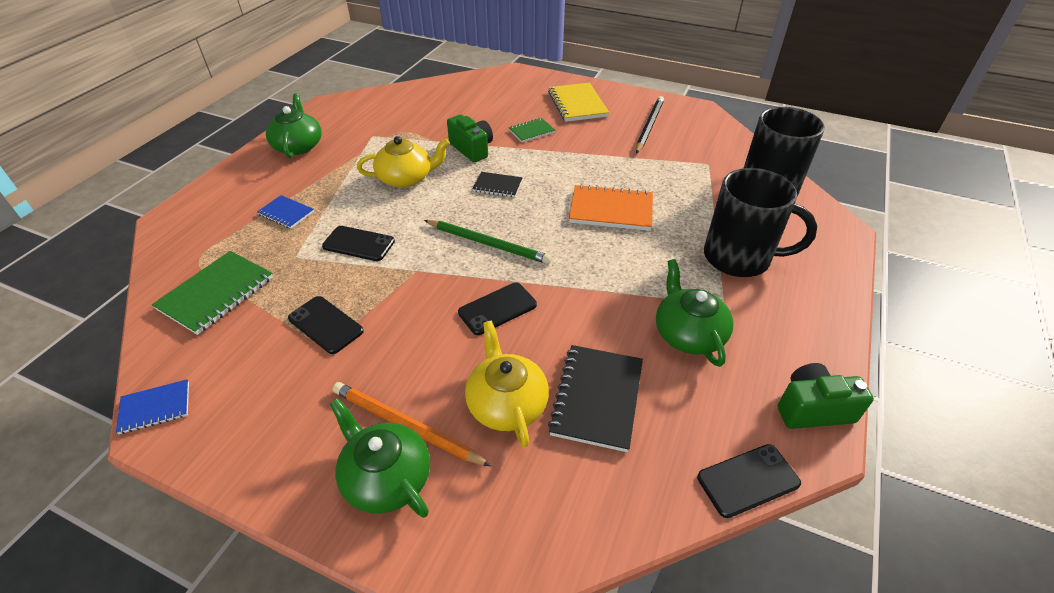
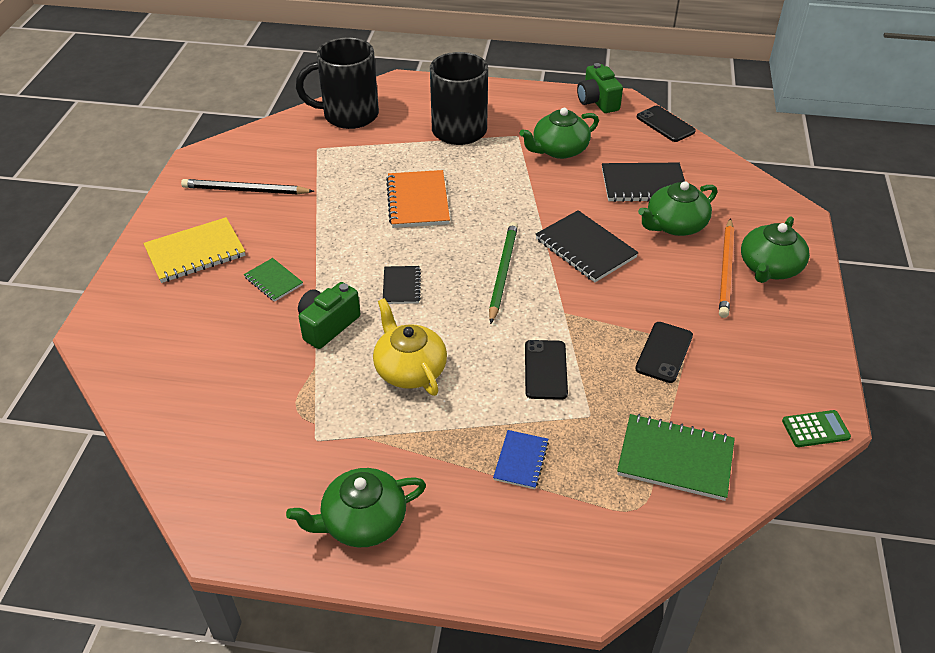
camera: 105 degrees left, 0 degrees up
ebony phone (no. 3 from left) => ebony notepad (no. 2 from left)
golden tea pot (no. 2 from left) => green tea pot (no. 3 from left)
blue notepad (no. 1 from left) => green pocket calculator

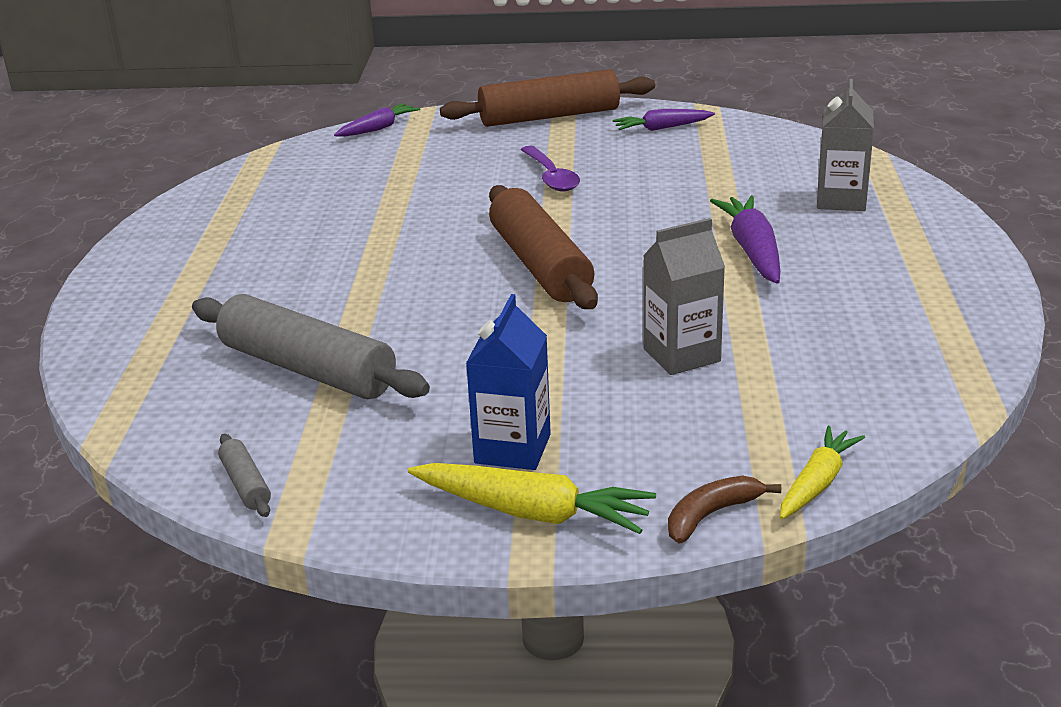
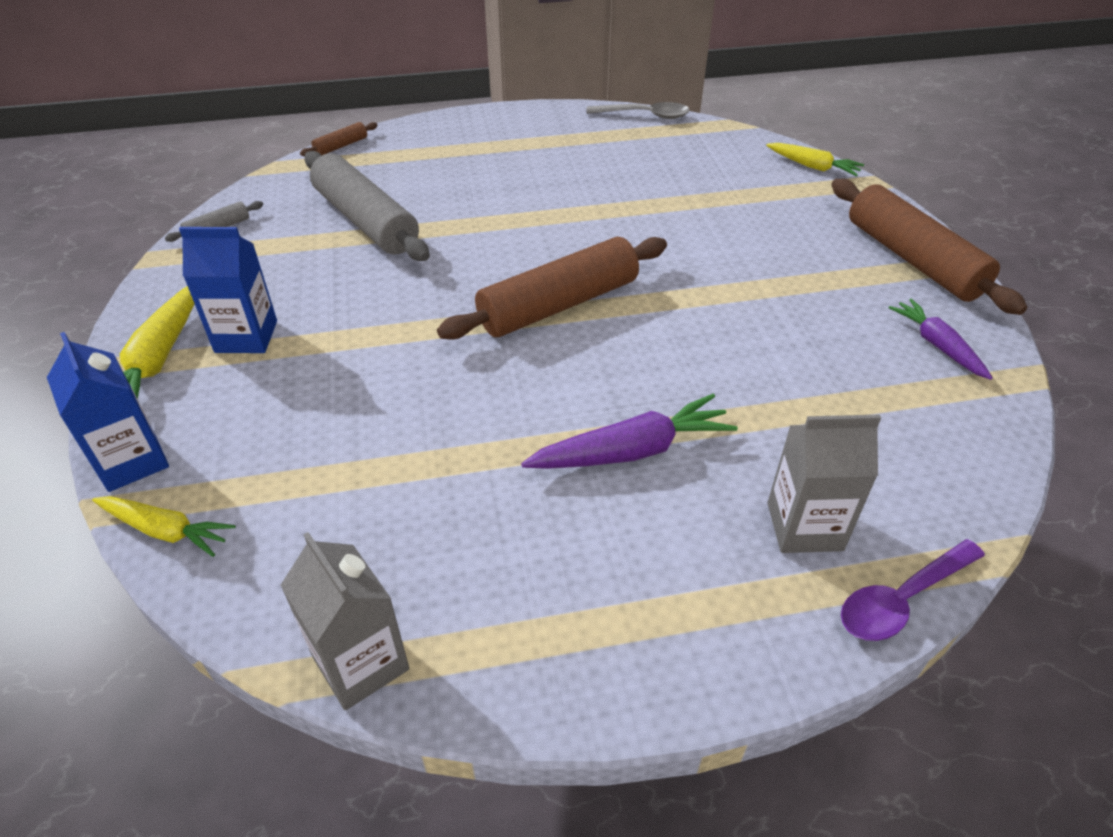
camera: 75 degrees right, 15 degrees up
purple root vegetable (no. 1 from left) => golden root vegetable (no. 3 from left)
purple tablespoon, relocated
gray juice carton (no. 1 from left), relocated
gray rolling pin (no. 2 from left), 60 degrees counterclockwise
russet banana => blue juice carton (no. 1 from left)
nothing => gray tablespoon
nothing => russet rolling pin (no. 1 from left)

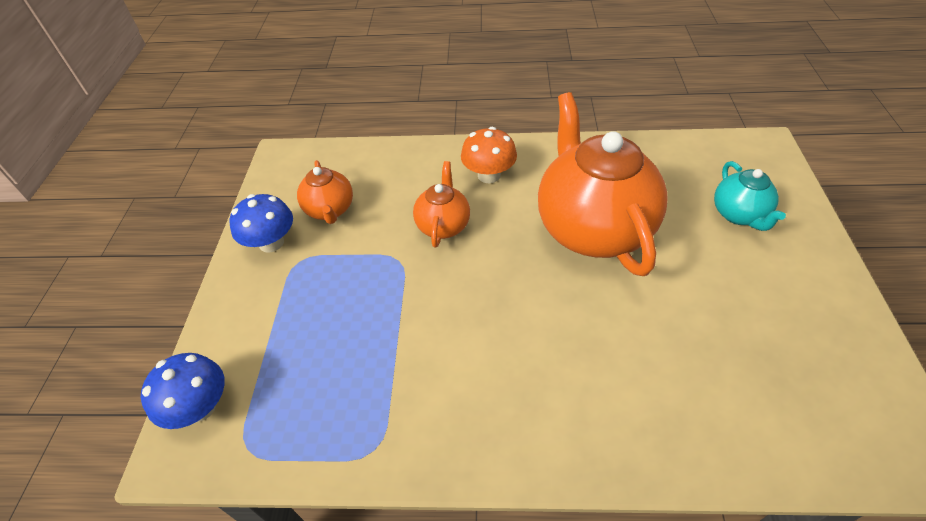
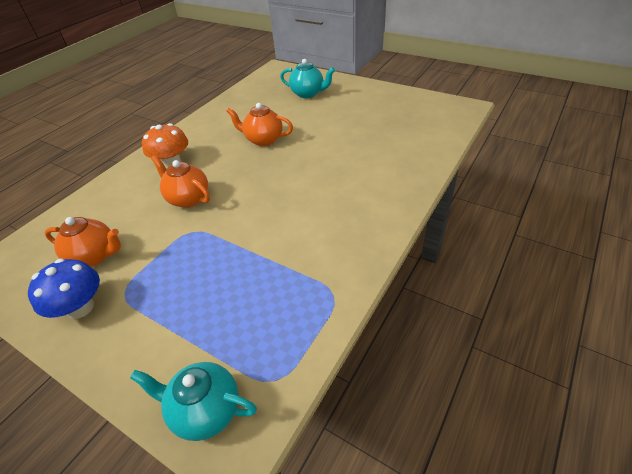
camera: 60 degrees left, 5 degrees down
bright orange tea pot (no. 3 from left), x0.48
blue fungus (no. 1 from left) => turquoise tea pot (no. 1 from left)

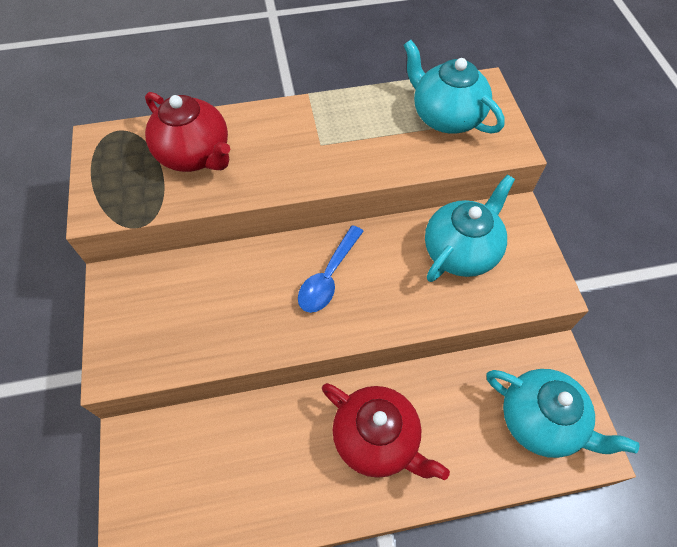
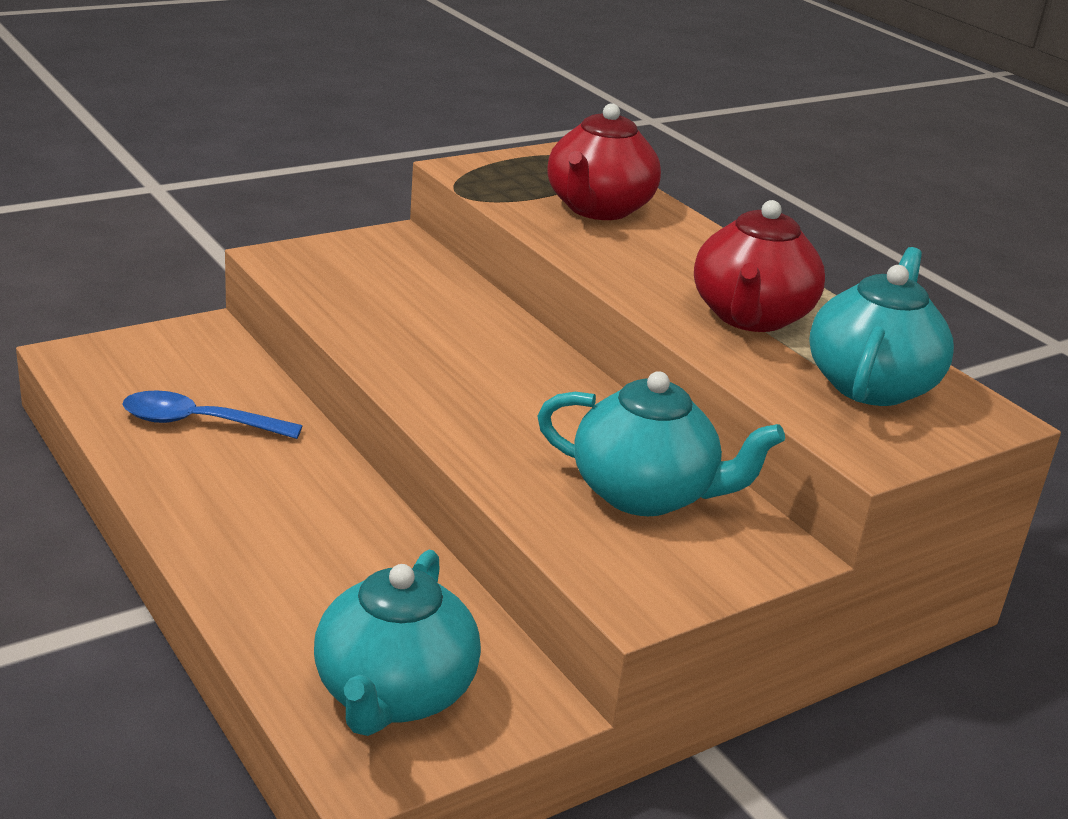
camera: 65 degrees right, 30 degrees down
blue tablespoon, relocated
crimson tea pot (no. 2 from left), relocated

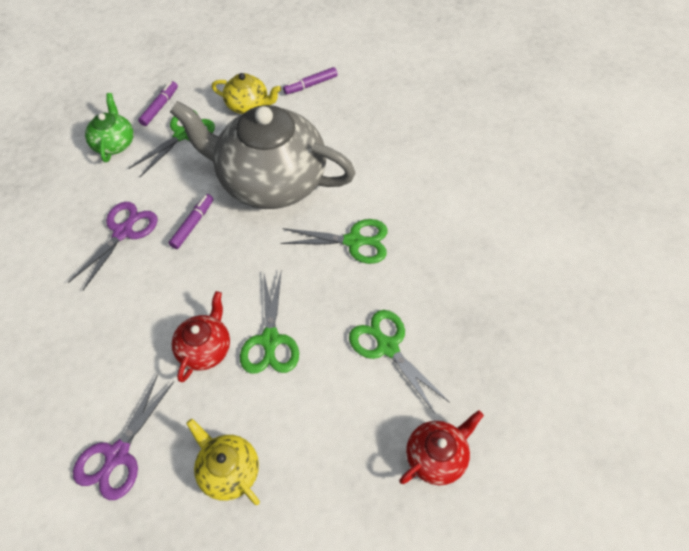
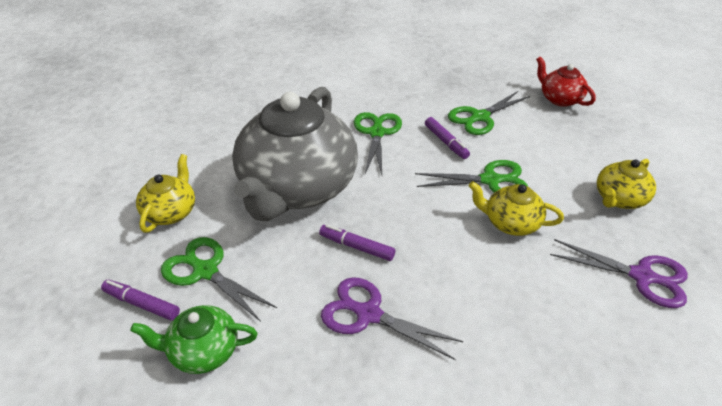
camera: 90 degrees left, 15 degrees down
purple marker (no. 3 from left), relocated
crimson tea pot (no. 1 from left) => golden tea pot (no. 2 from left)

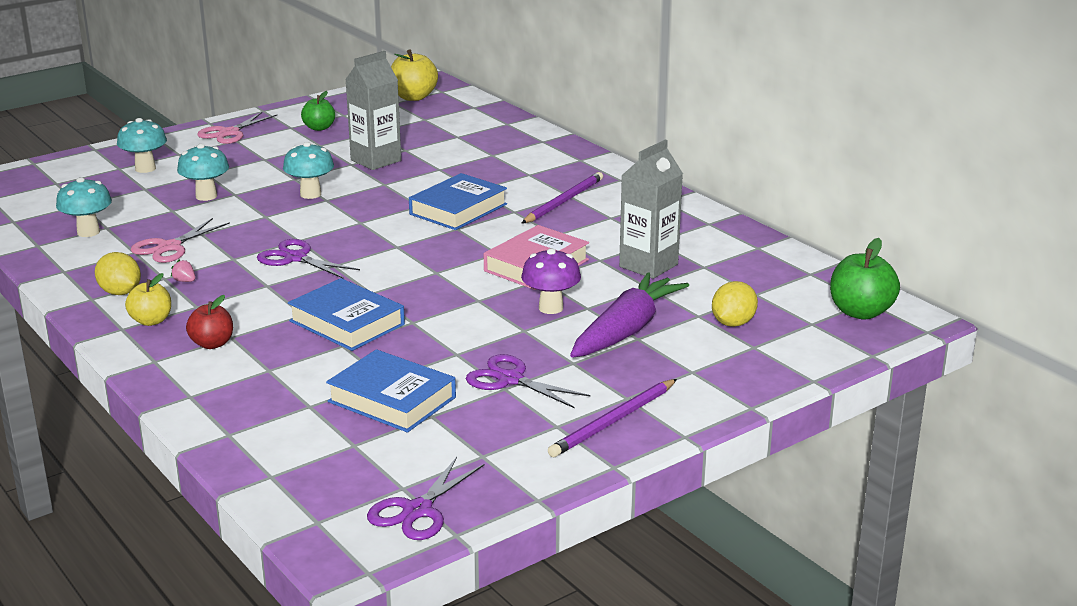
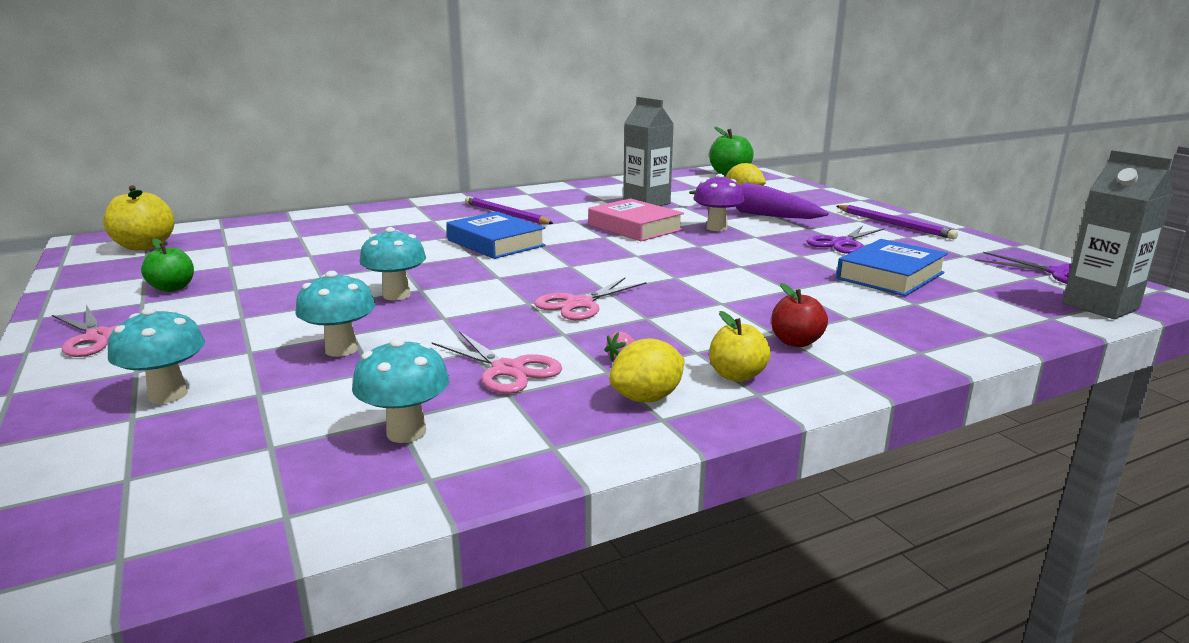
camera: 80 degrees left, 5 degrees down
gray juice carton (no. 1 from left in the first image) => gray juice carton (no. 2 from left), relocated
purple pair of scissors (no. 1 from left) => pink pair of scissors (no. 3 from left)
blue book (no. 1 from left) => nothing

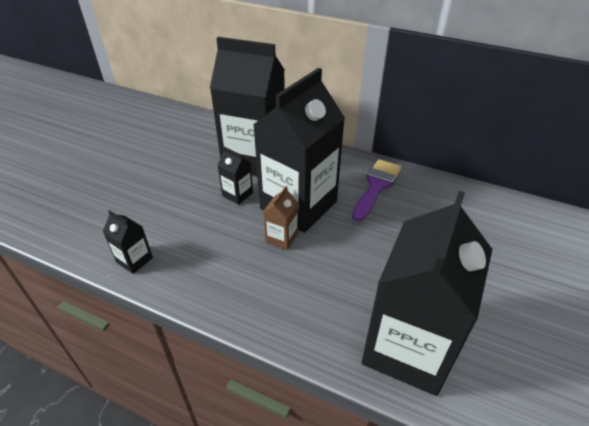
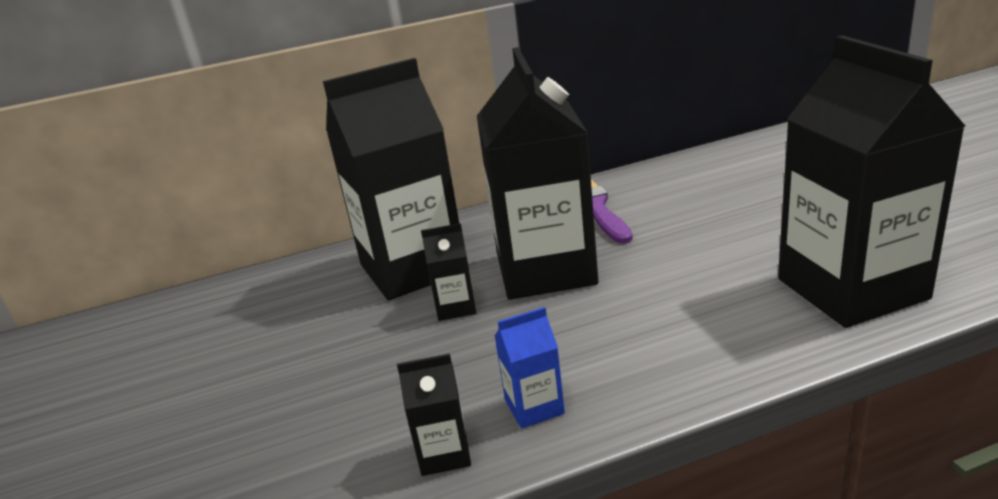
camera: 40 degrees left, 15 degrees down
russet juice carton => nothing
nothing => blue juice carton

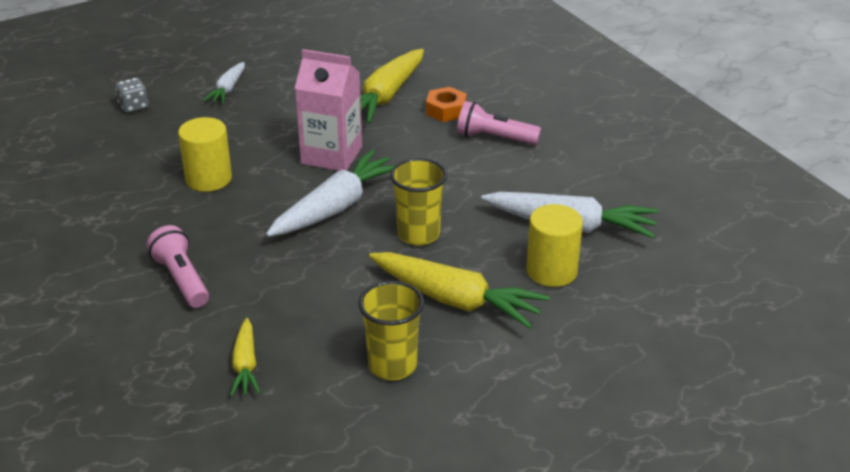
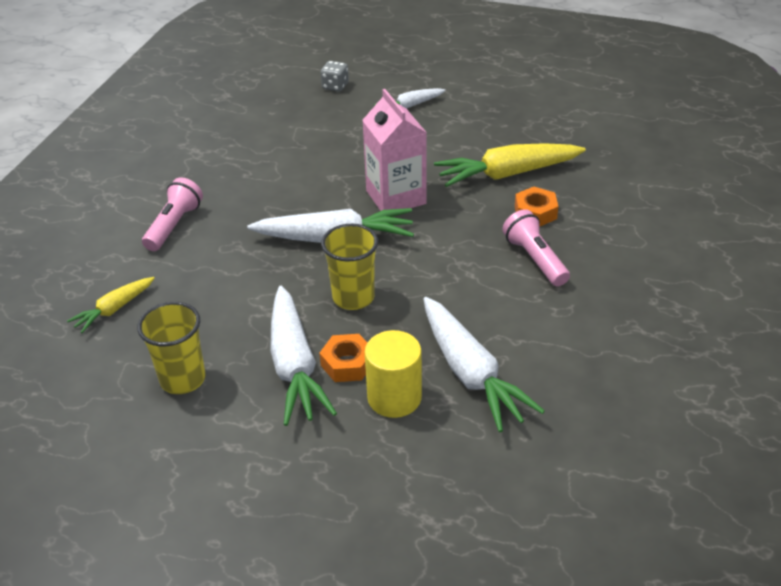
camera: 50 degrees right, 5 degrees up
golden solid cylinder (no. 1 from left) => nothing
golden root vegetable (no. 3 from left) => snow-white root vegetable (no. 1 from left)
nothing => bright orange hexagon nut (no. 1 from left)

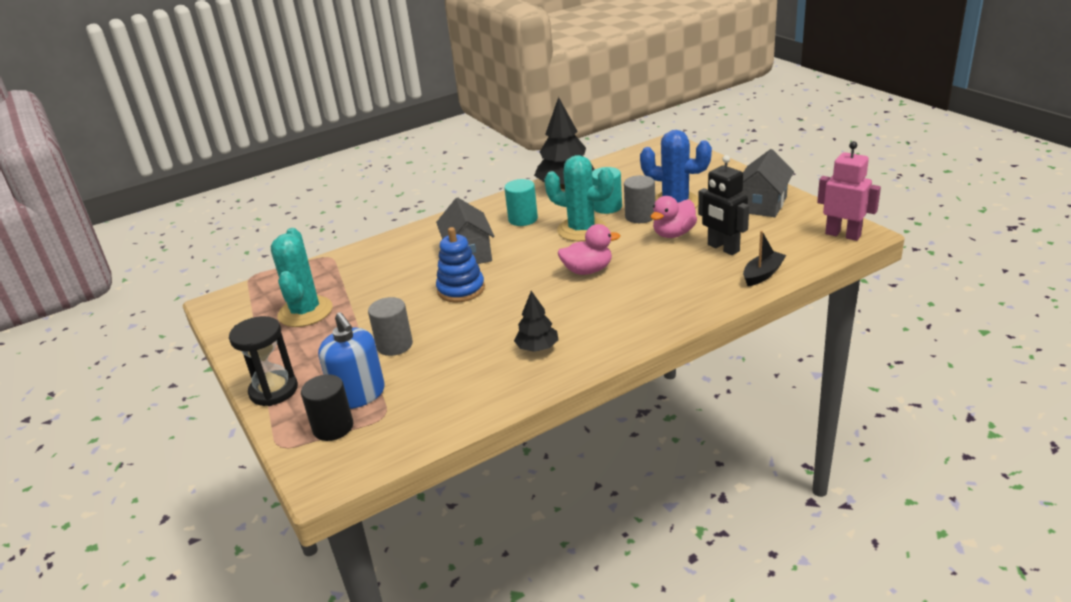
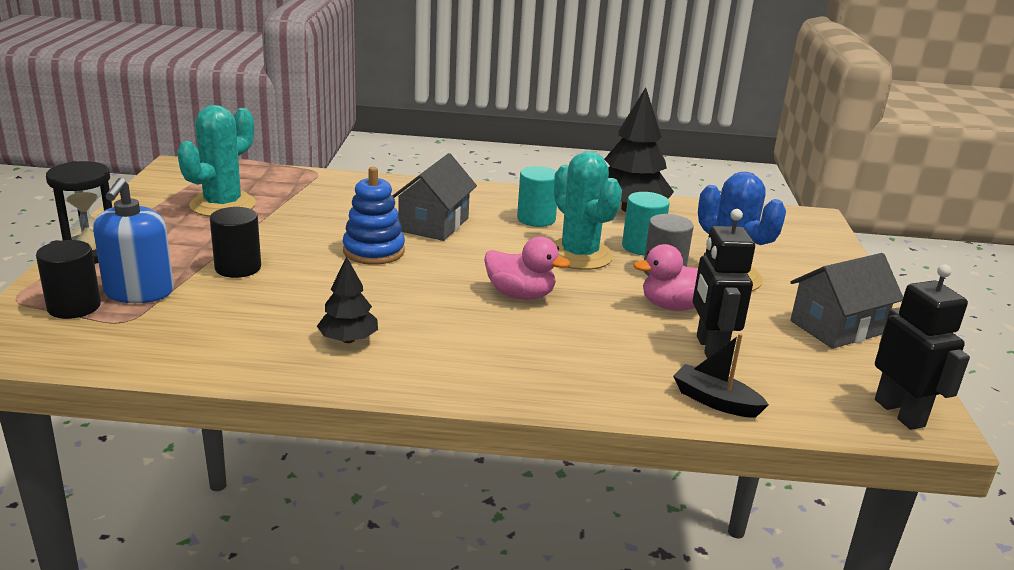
camera: 30 degrees right, 5 degrees down
pink toy robot => ebony toy robot (no. 2 from left)
ebony sailboat, 135 degrees counterclockwise
gray solid cylinder (no. 1 from left) => ebony solid cylinder (no. 2 from left)

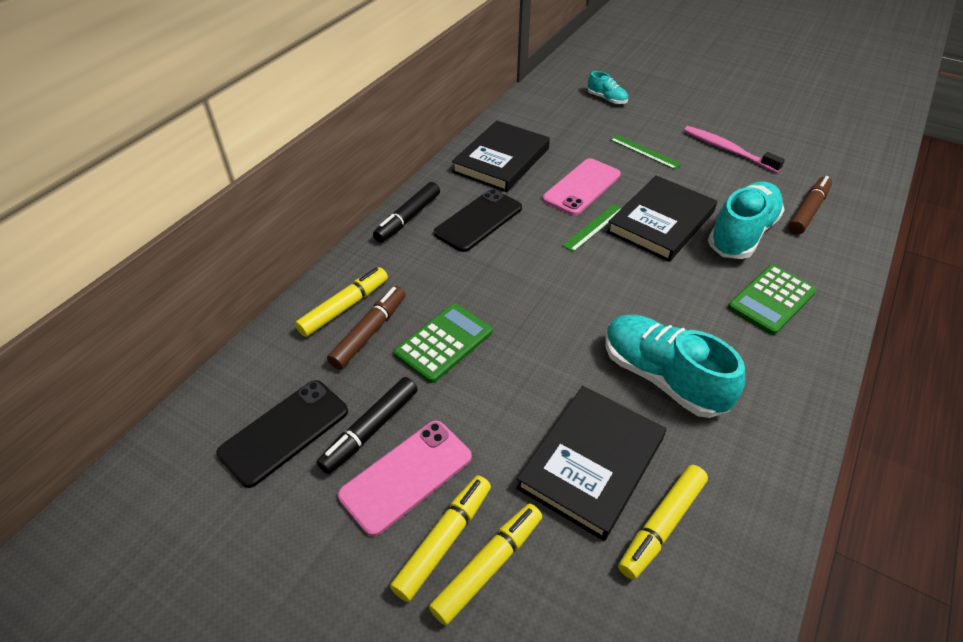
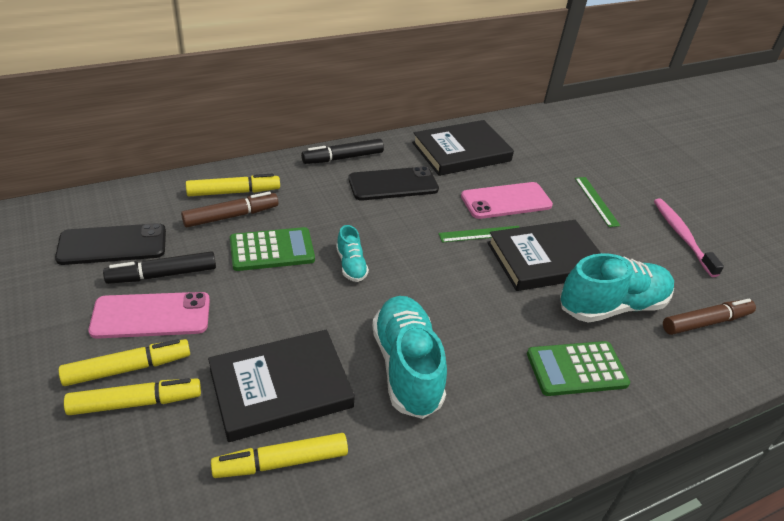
camera: 30 degrees right, 5 degrees down
turquoise shoe (no. 1 from left), relocated

